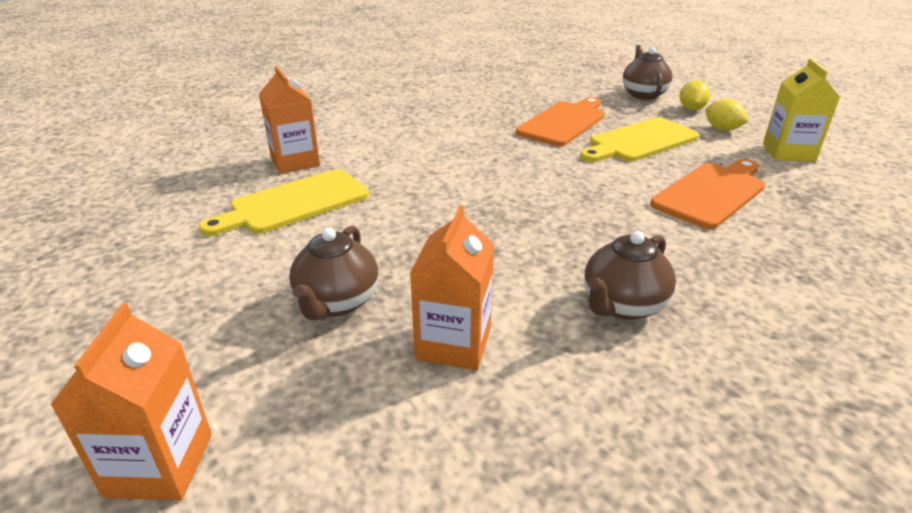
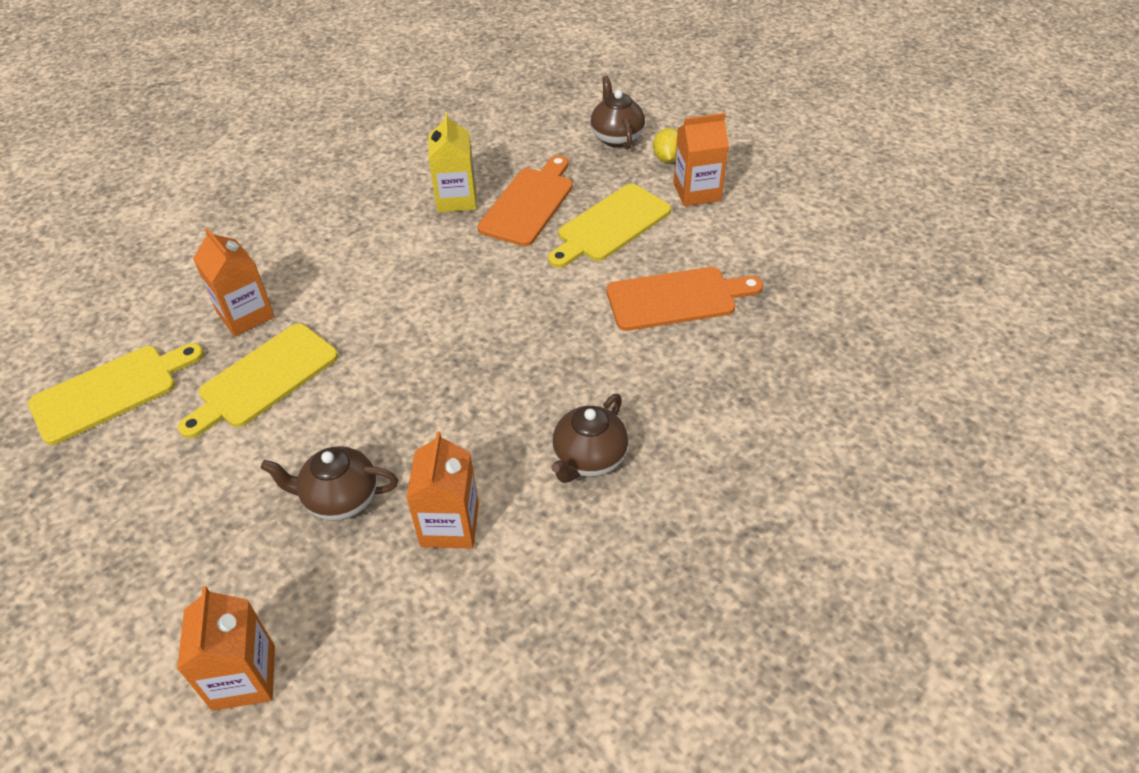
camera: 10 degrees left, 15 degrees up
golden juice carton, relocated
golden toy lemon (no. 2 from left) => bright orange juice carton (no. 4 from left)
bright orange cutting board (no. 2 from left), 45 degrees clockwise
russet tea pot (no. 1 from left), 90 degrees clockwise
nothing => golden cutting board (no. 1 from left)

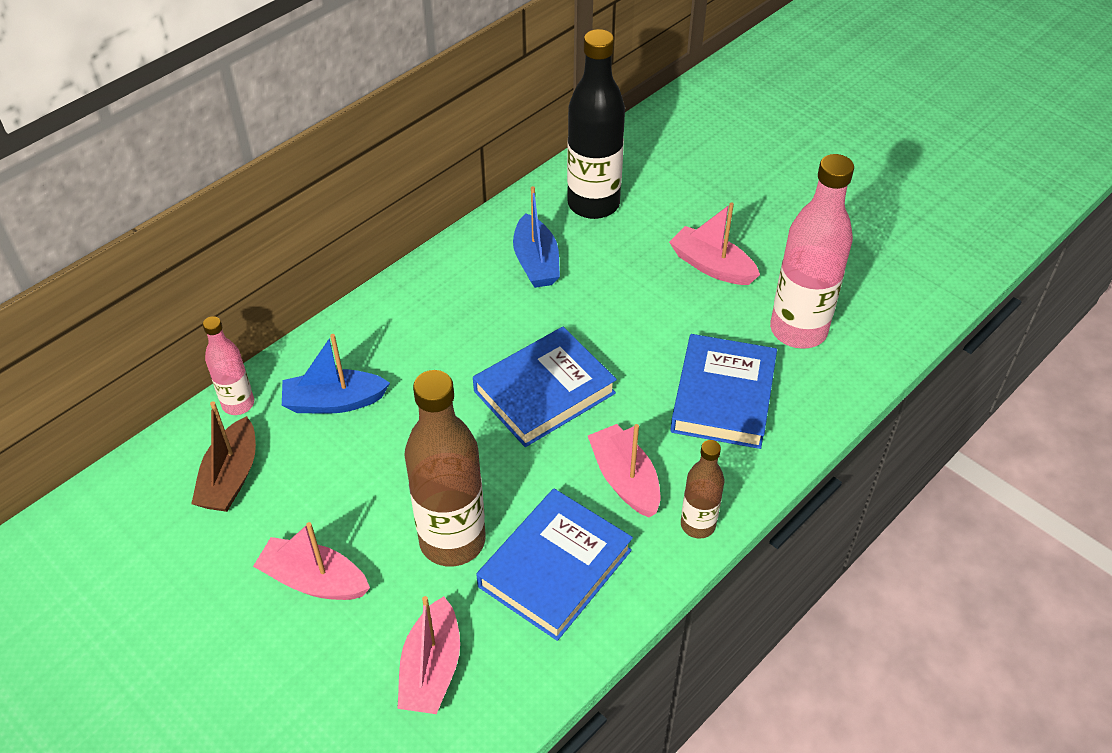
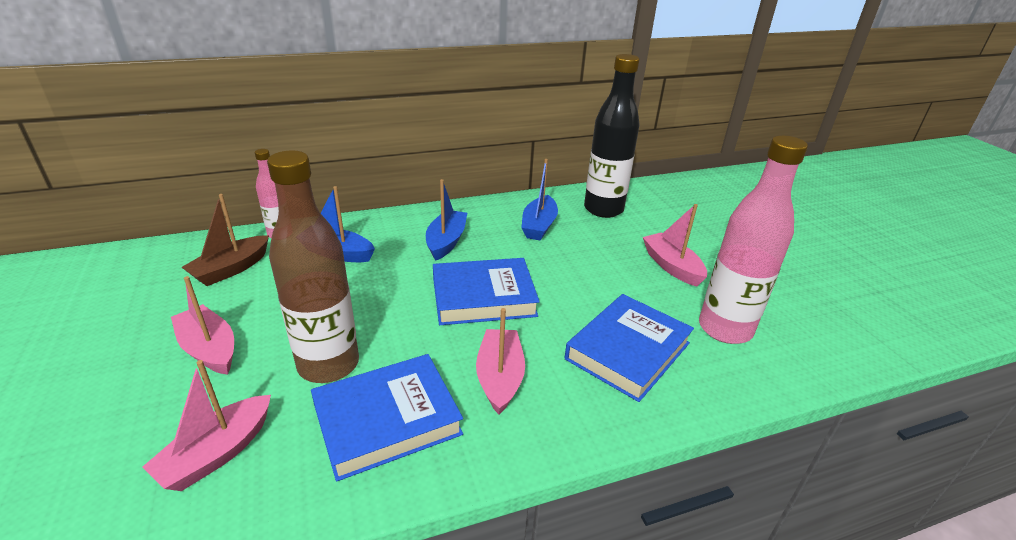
camera: 25 degrees right, 15 degrees down
russet flask (no. 2 from left) => nothing
nothing => blue sailboat (no. 2 from left)

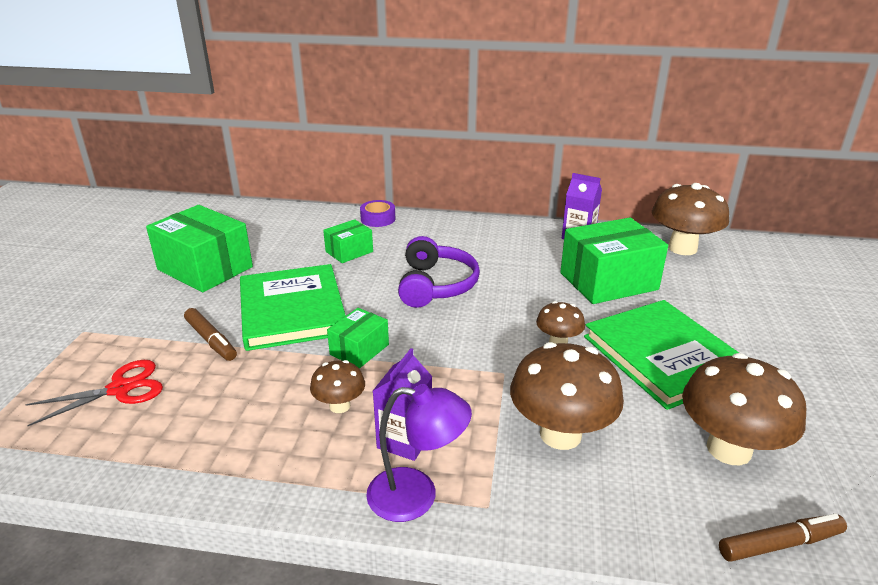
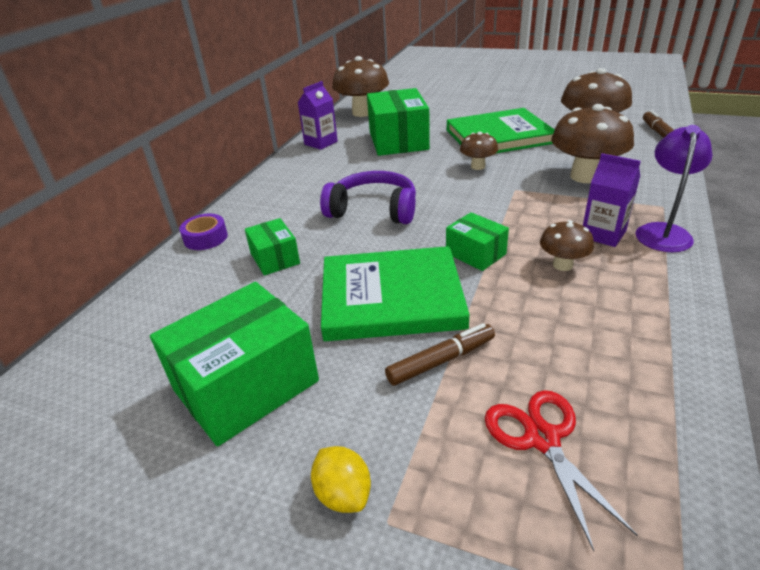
camera: 75 degrees left, 5 degrees up
nothing => golden toy lemon

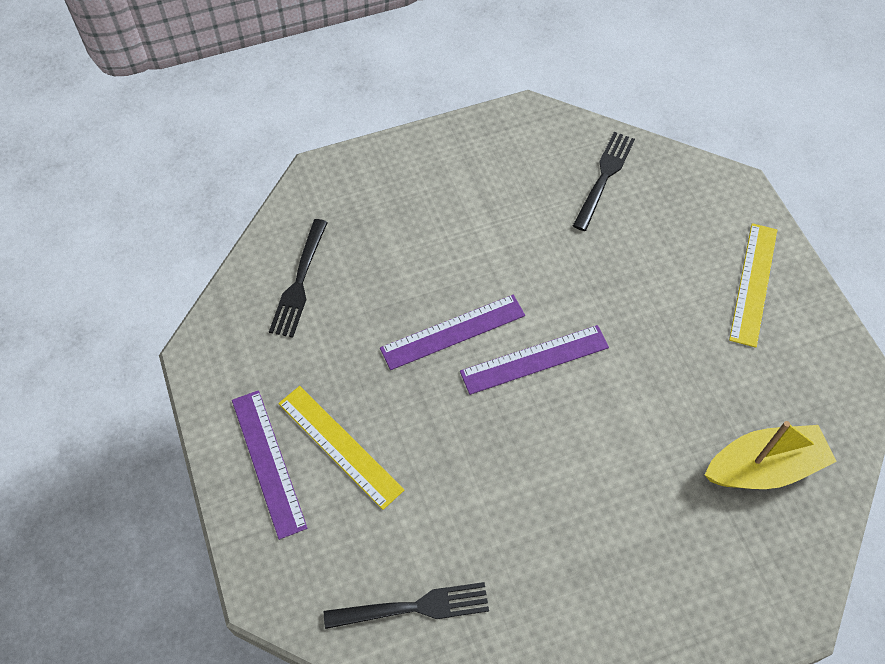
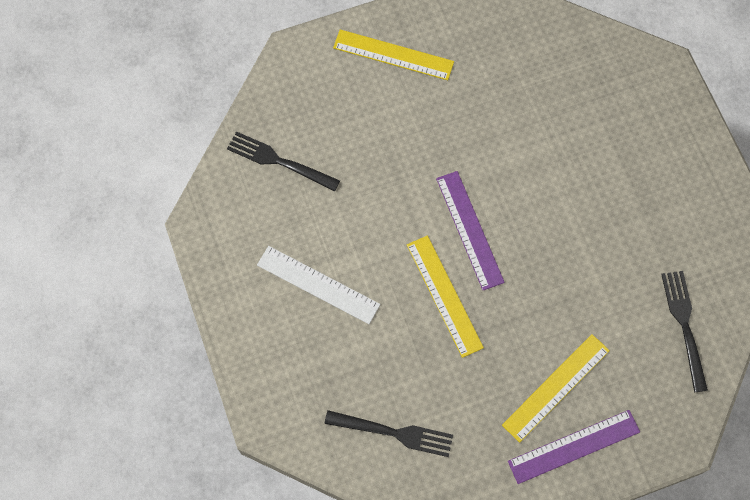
camera: 90 degrees left, 10 degrees up
purple straightedge (no. 2 from left) => golden straightedge (no. 2 from left)
golden sailboat => nothing
nothing => snow-white straightedge

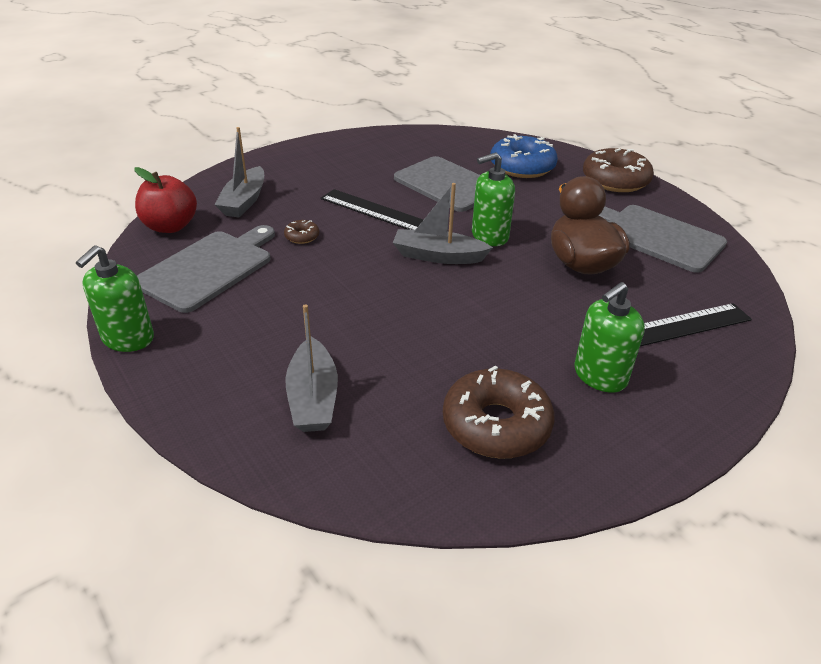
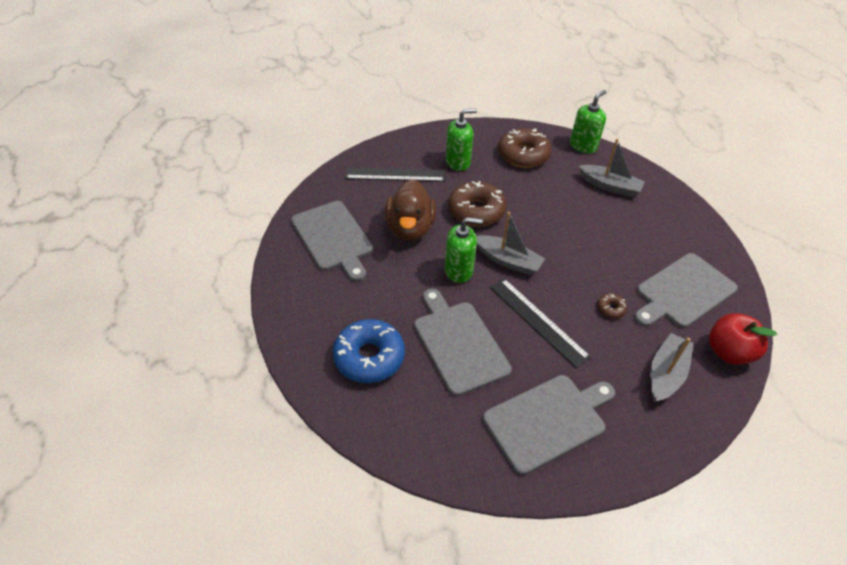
camera: 160 degrees left, 10 degrees up
russet donut (no. 3 from left in the first image) => russet donut (no. 1 from left), relocated
green soap pump (no. 1 from left in the first image) => green soap pump (no. 3 from left), relocated
gray sailboat (no. 2 from left), 105 degrees clockwise
nothing => gray cutting board (no. 3 from left)

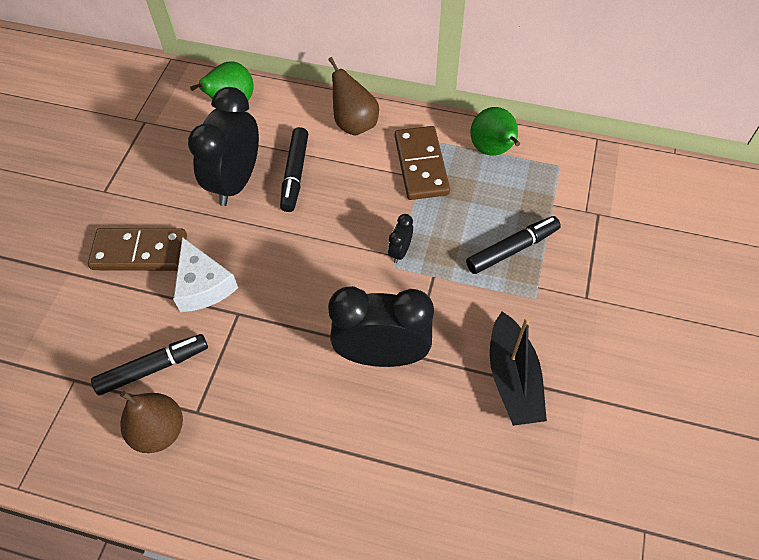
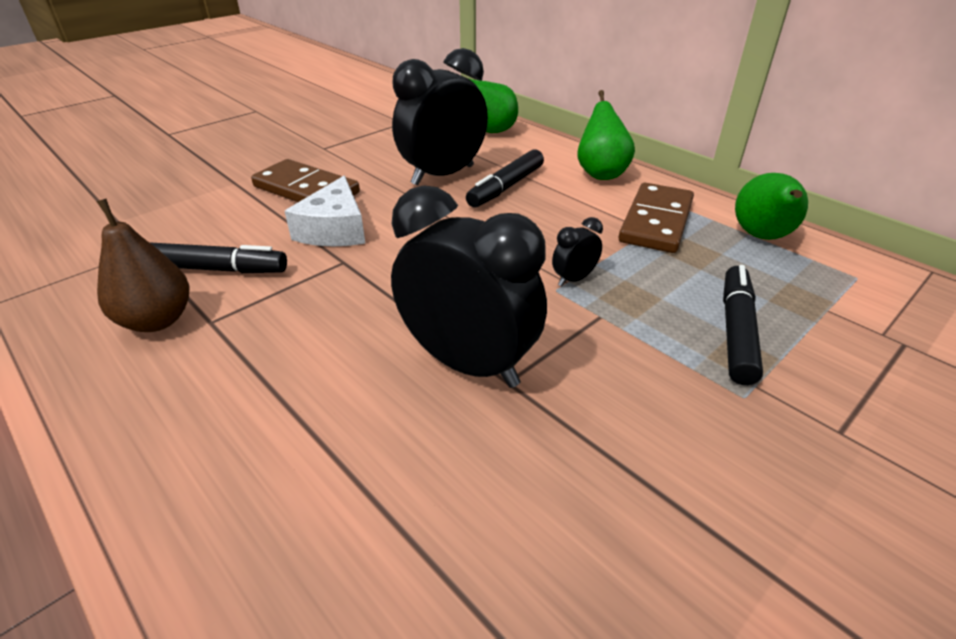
camera: 30 degrees right, 20 degrees down
russet pear (no. 2 from left) => green pear (no. 2 from left)
ebony marker (no. 3 from left), 75 degrees counterclockwise
ebony sailboat => nothing

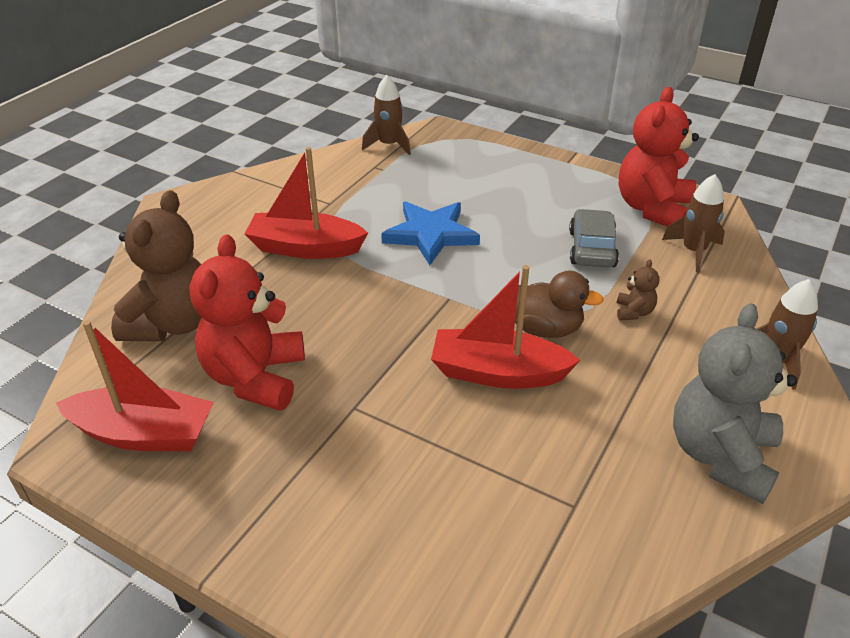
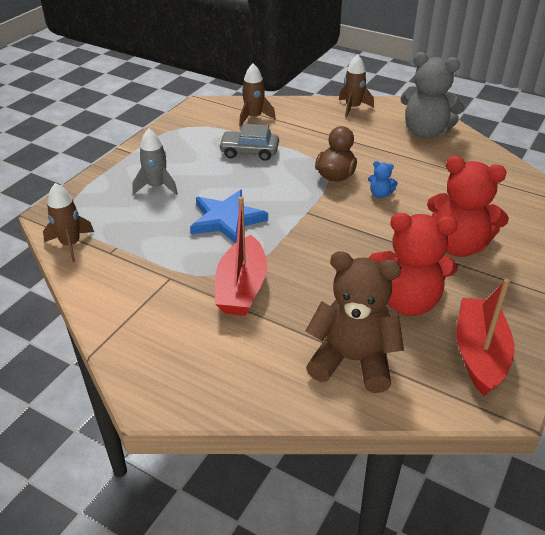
camera: 90 degrees left, 0 degrees up
crimson teddy bear (no. 2 from left), relocated
russet teddy bear (no. 2 from left) => nothing
crimson sailboat (no. 3 from left) => blue teddy bear
nothing => gray rocket

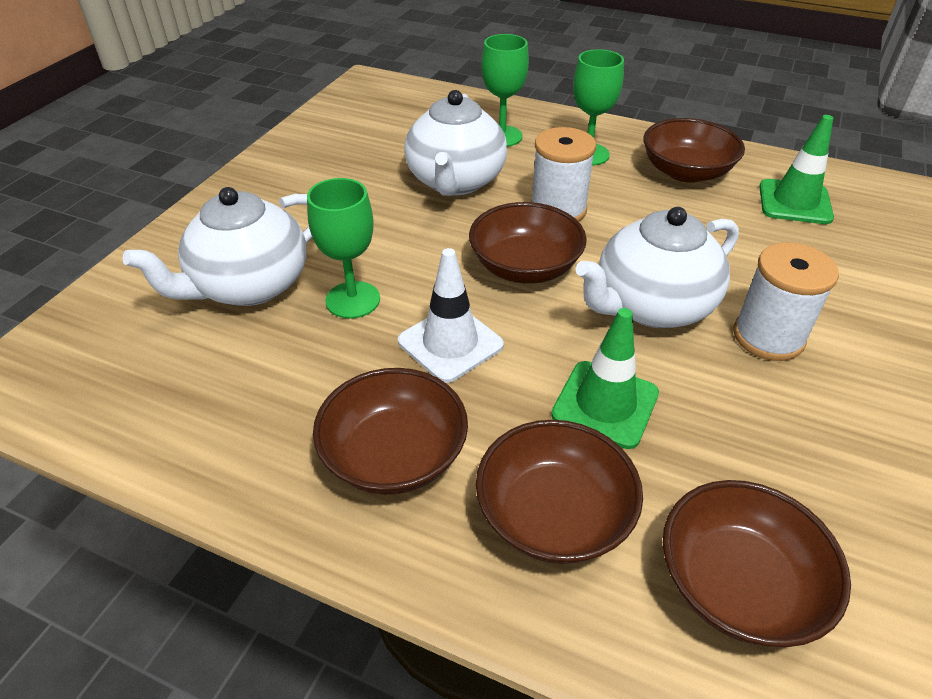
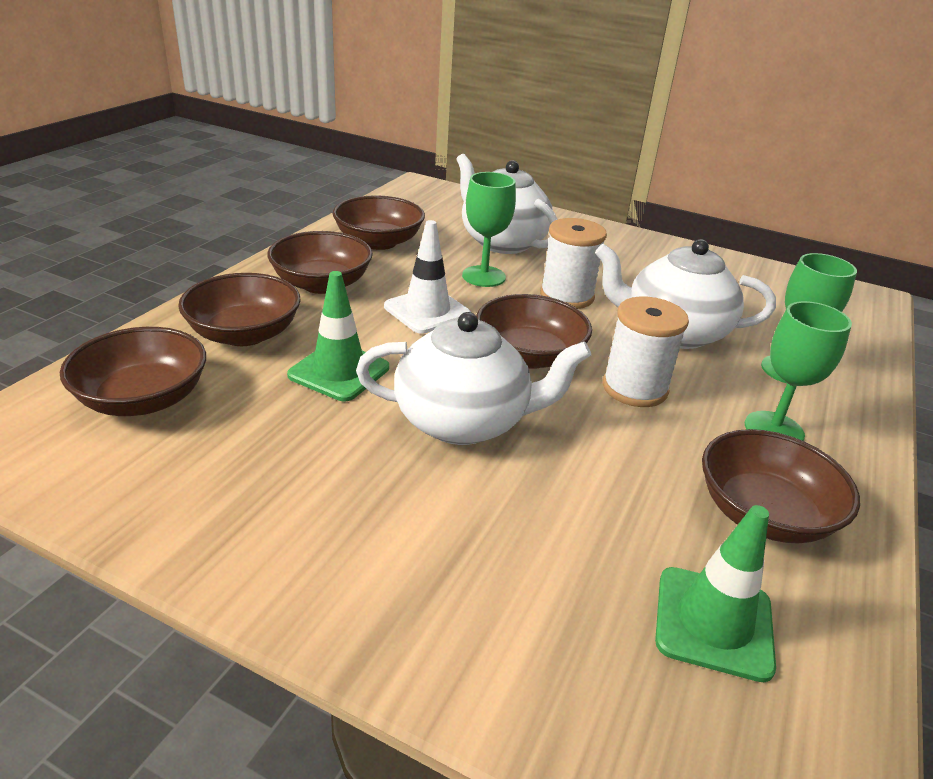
camera: 90 degrees right, 10 degrees down
snow-white tea pot (no. 3 from left in the first image) => snow-white tea pot (no. 1 from left), 120 degrees clockwise
snow-white spool (no. 2 from left in the first image) => snow-white spool (no. 1 from left), relocated
nothing => russet deep dish (no. 4 from left)

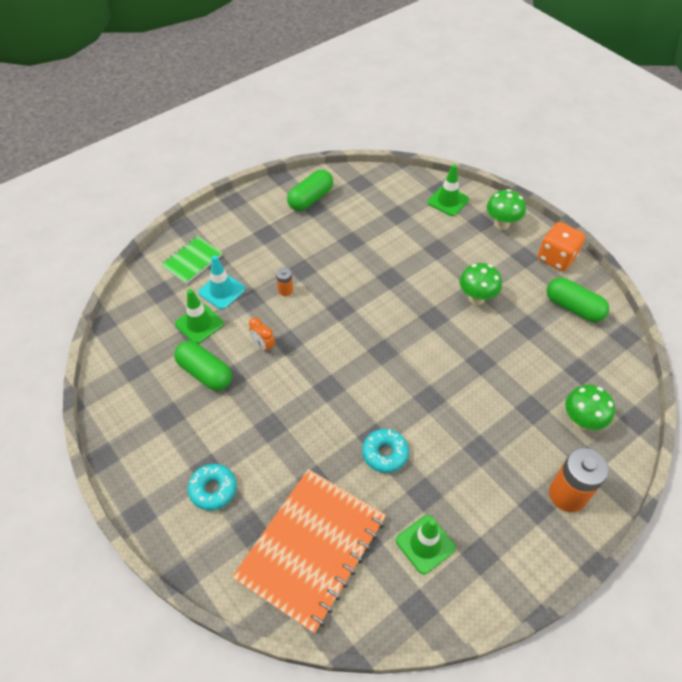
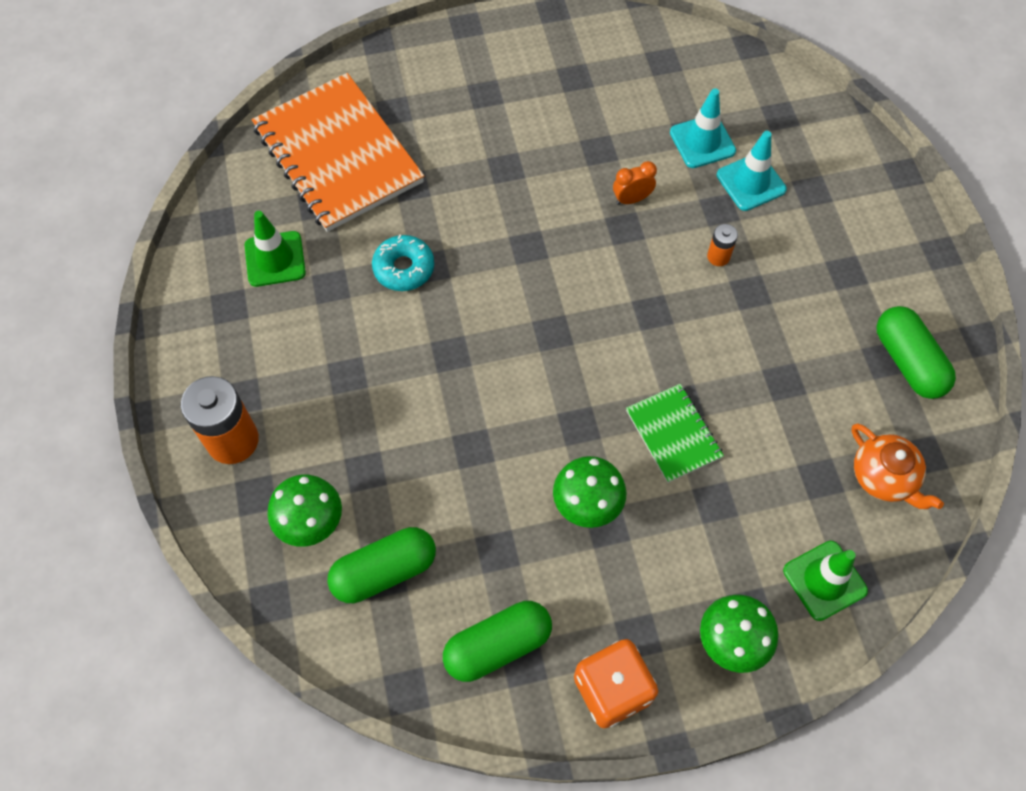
camera: 115 degrees right, 10 degrees up
green notepad, relocated
green safety cone (no. 1 from left) => turquoise safety cone (no. 1 from left)
green pill (no. 1 from left), relocated
turquoise donut (no. 1 from left) => nothing
nothing => bright orange tea pot

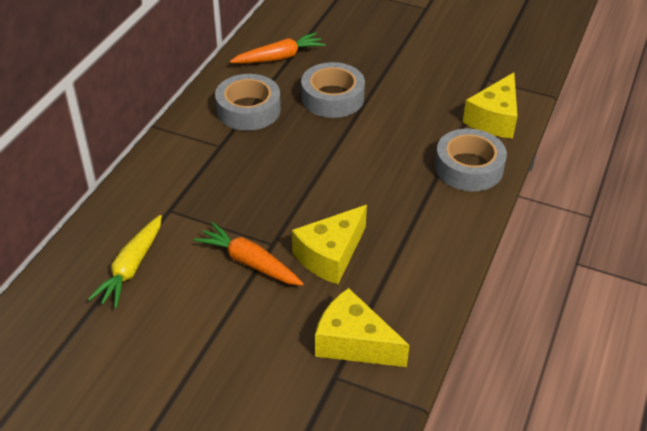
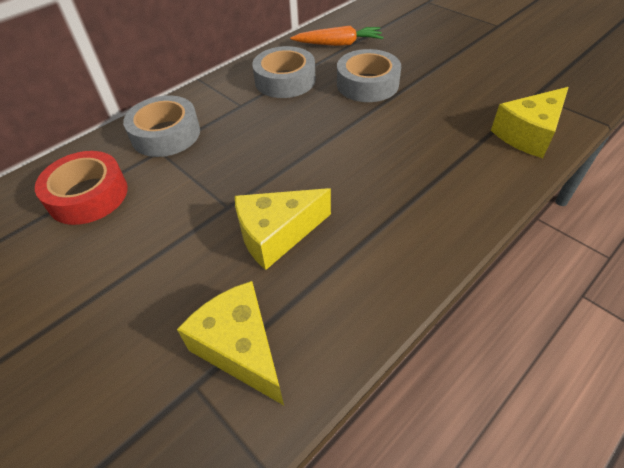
camera: 25 degrees right, 5 degrees up
gray tape (no. 3 from left in the first image) => gray tape (no. 1 from left), relocated
golden root vegetable => crimson tape
bright orange root vegetable (no. 1 from left) => nothing

